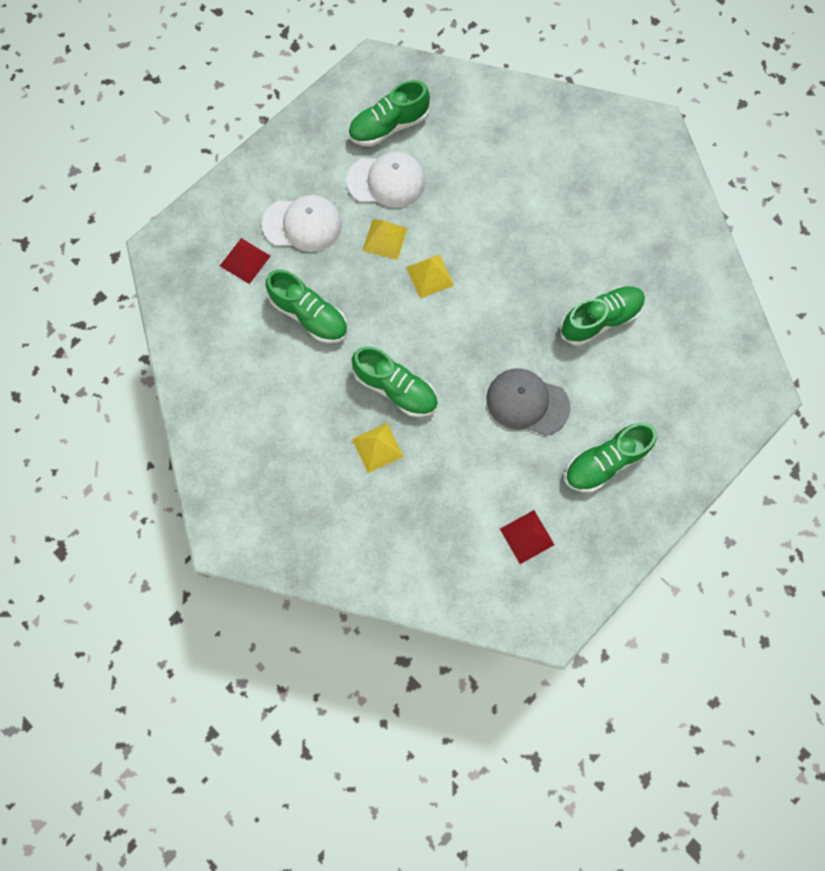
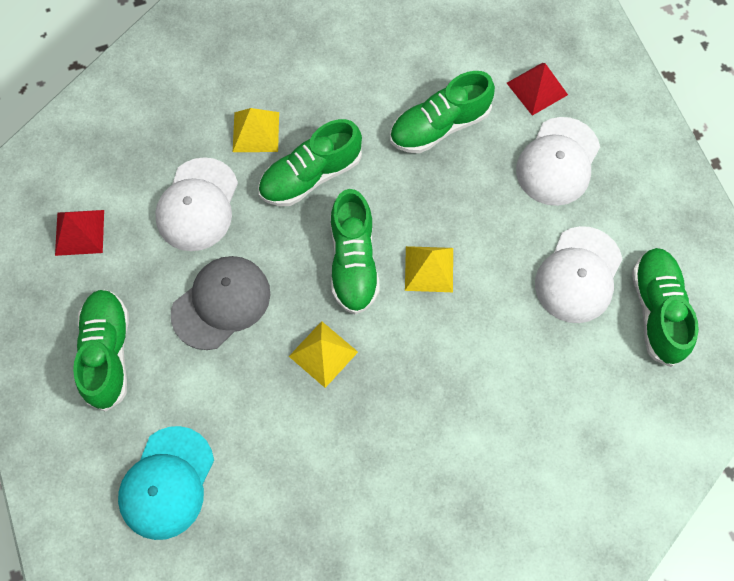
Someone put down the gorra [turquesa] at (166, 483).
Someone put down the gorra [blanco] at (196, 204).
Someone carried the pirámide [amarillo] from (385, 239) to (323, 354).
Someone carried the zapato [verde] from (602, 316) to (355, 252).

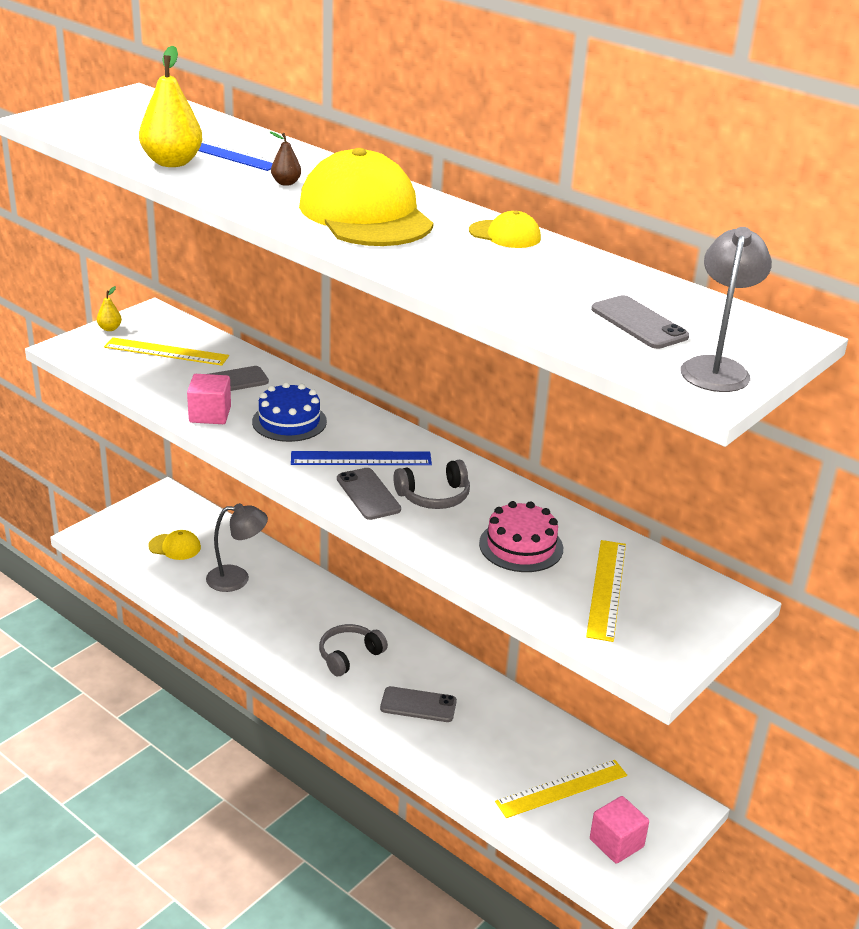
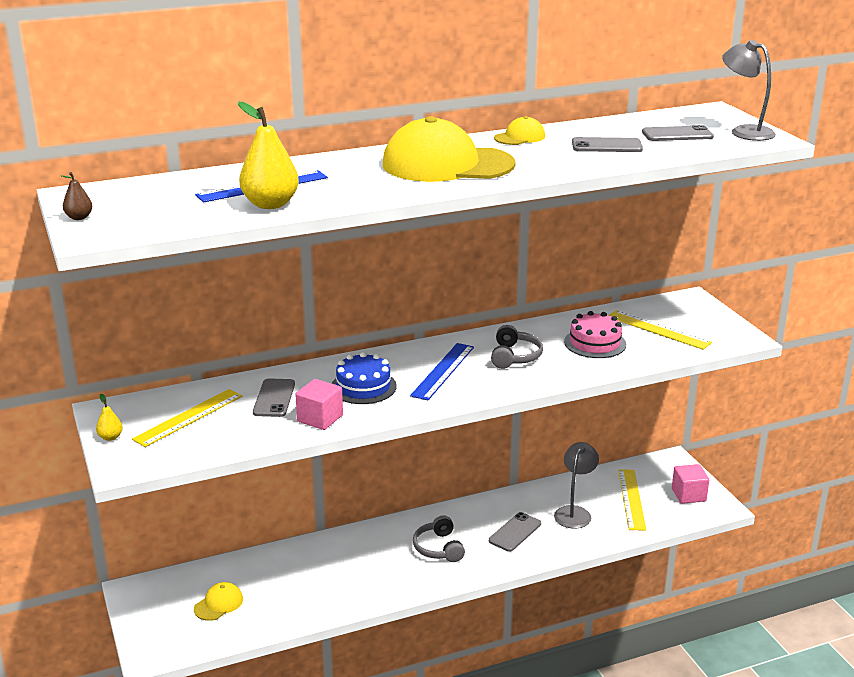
Someone carried the pera [marrón] from (285, 158) to (77, 196).
Someone carried the lámpara [gris] from (237, 547) to (576, 485).
Someone carried the móvil [gris] from (369, 494) to (607, 144).

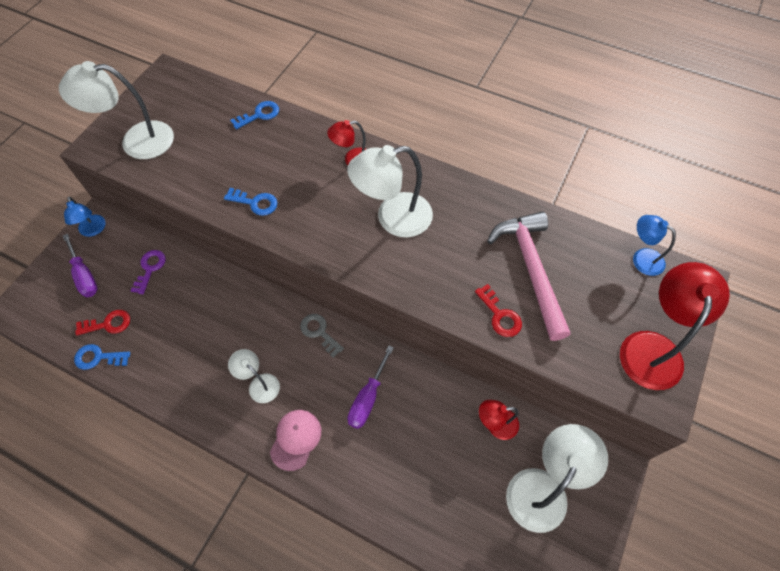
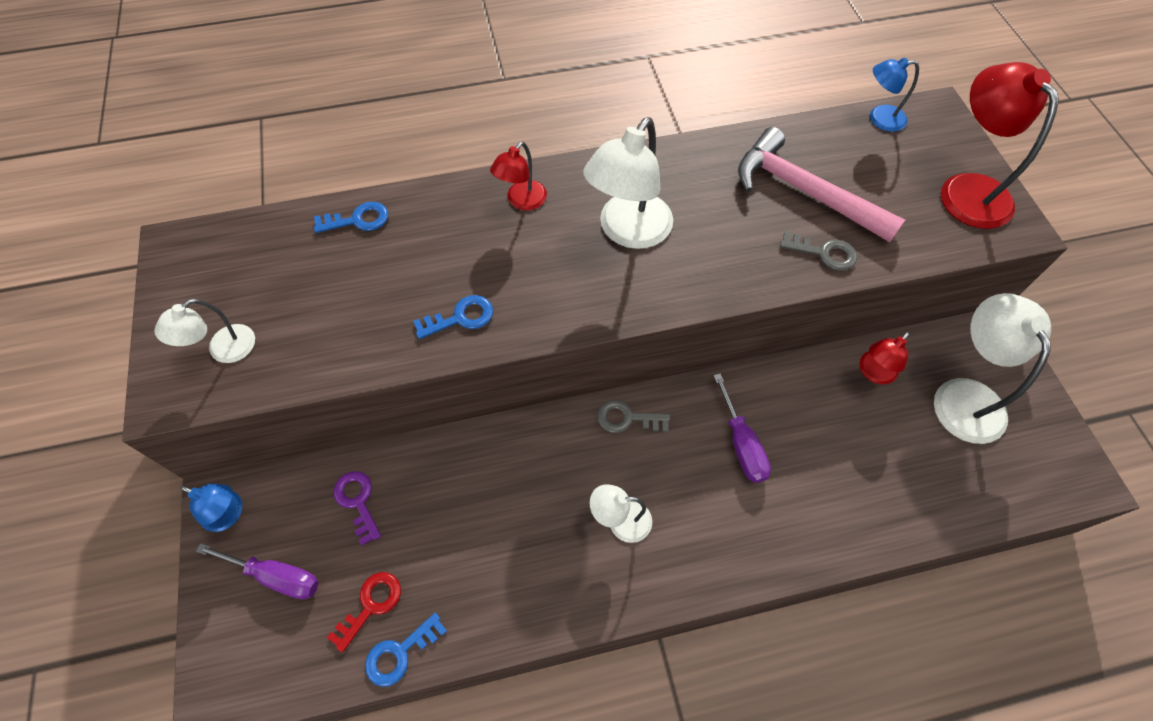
Someone scaled the lámpara [blanco] at (116, 110) by 0.56.
Someone rotated the llave [azul] at (254, 115) by 60 degrees clockwise.
Someone repainted the llave [rojo] at (498, 310), which became the llave [gris] at (818, 251).
Someone took away the gorra [rosa] at (295, 440).

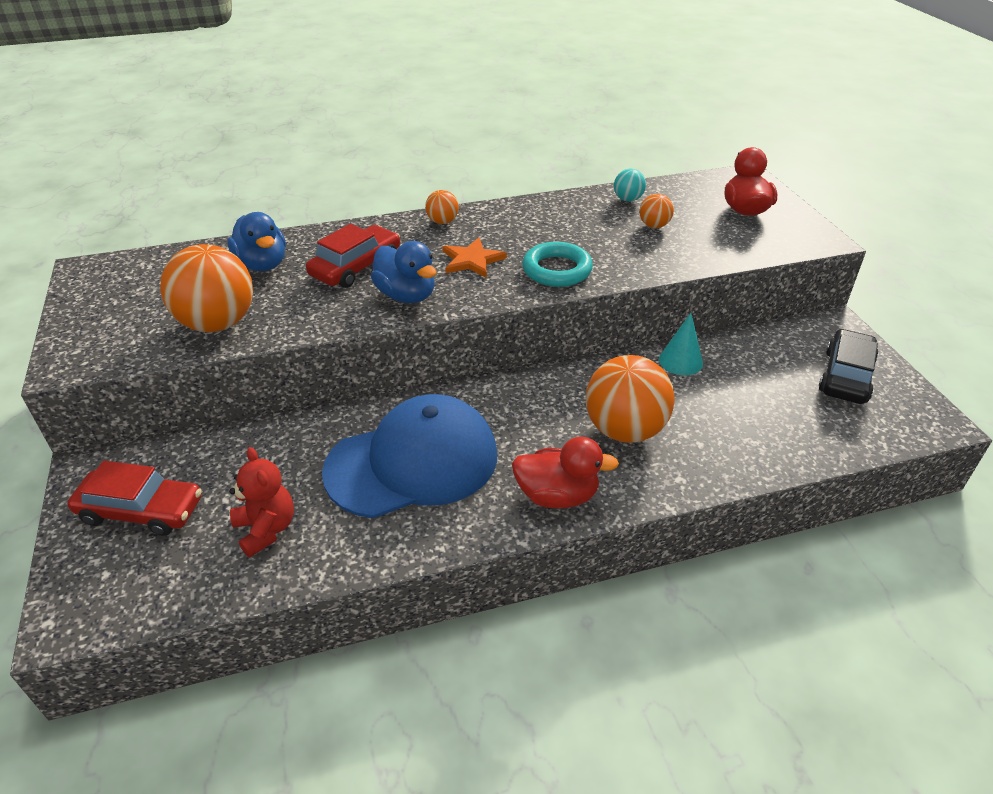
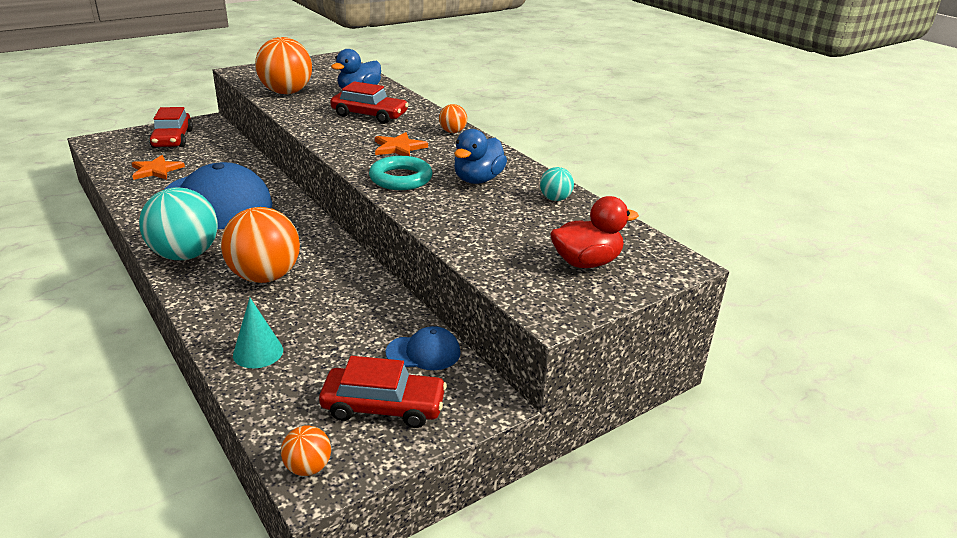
Someone swapped the osito [rojo] at (261, 502) for the estrella [naranja] at (158, 167).
Someone swapped the pato [rojo] at (565, 472) for the pelota [turquesa] at (178, 223).
Someone carried the cono [turquesa] from (681, 344) to (258, 333).
Someone carried the pelota [naranja] from (656, 211) to (306, 450).
Someone repainted the coche [negro] at (848, 366), which became the coche [rojo] at (383, 392).
Someone put down the gorra [azul] at (423, 348).
Someone carried the pato [azul] from (404, 272) to (480, 156).

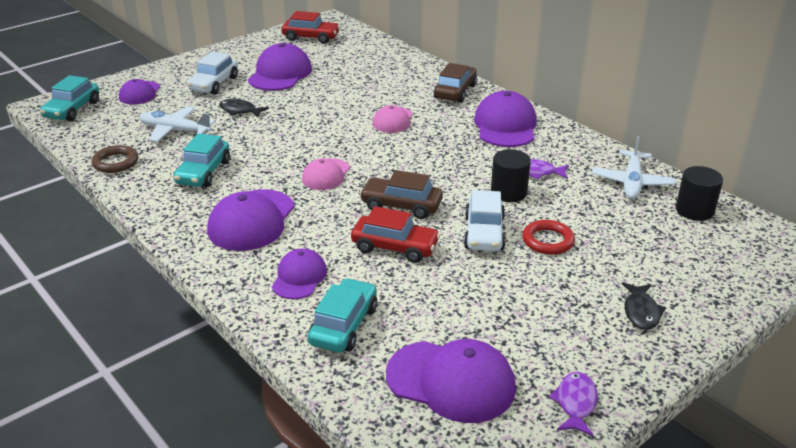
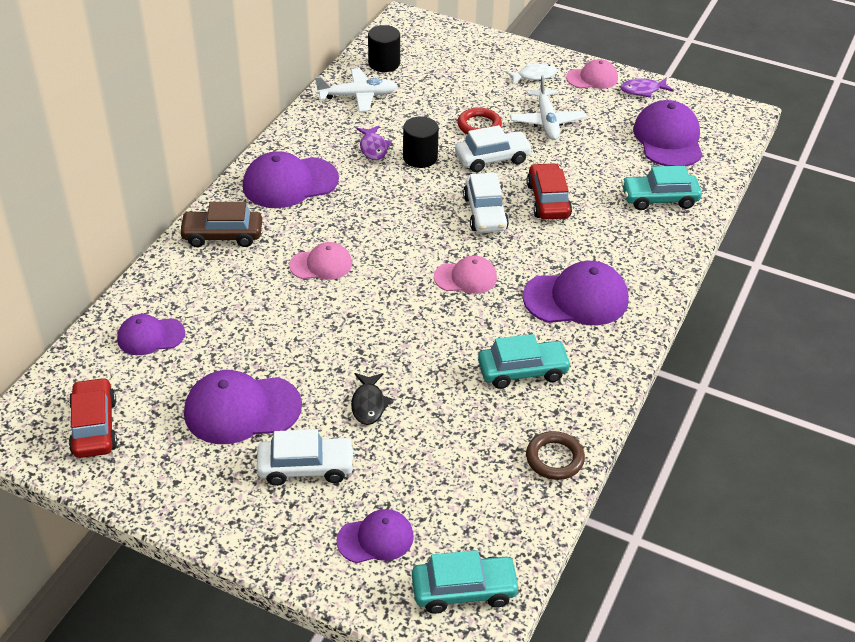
Someone carried the gorra [morado] from (299, 273) to (151, 334).
Someone repainted the coche [marrón] at (401, 194), which became the coche [blanco] at (486, 202).
Someone repainted the pez [negro] at (644, 306), which became the pez [blanco] at (531, 73).
Someone carried the avión [blanco] from (177, 124) to (548, 107).
Someone put down the gorra [rosa] at (592, 74).

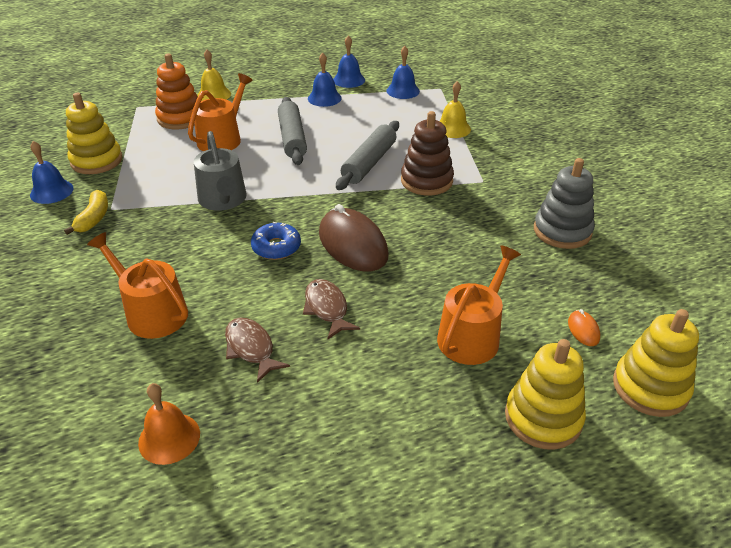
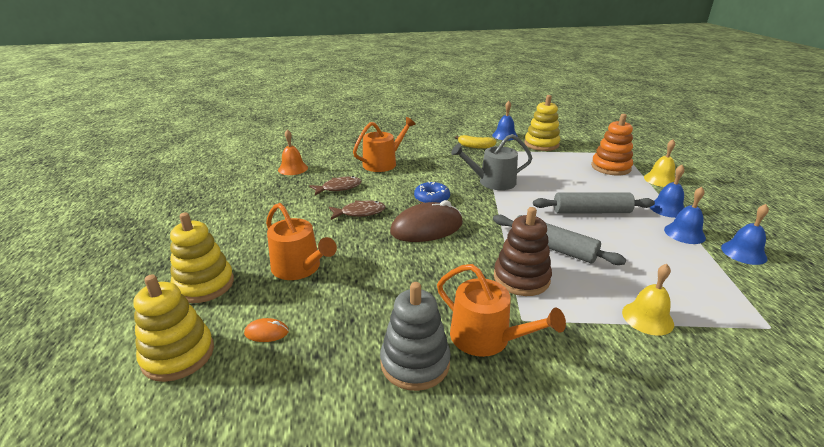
Someone carried the regadera [naranja] from (220, 112) to (501, 310).
Someone carried the campana [azul] from (403, 72) to (667, 191).

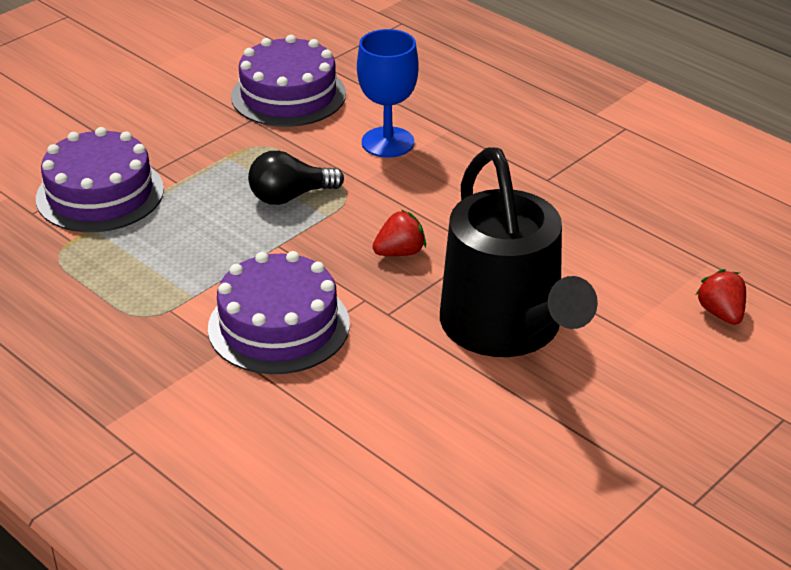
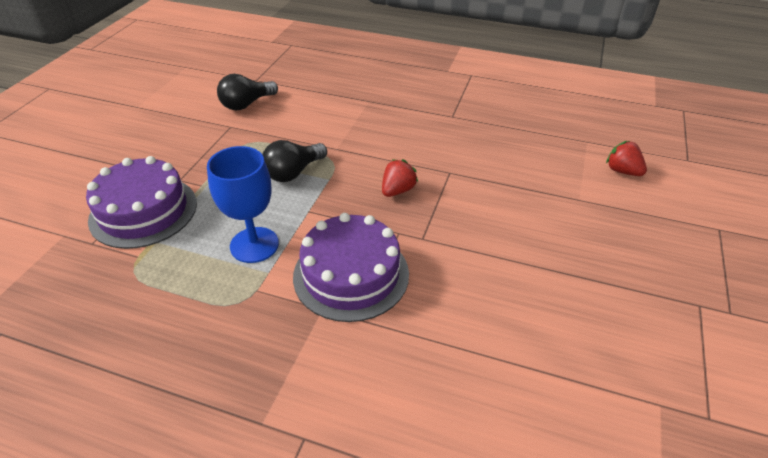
Someone carried the copa [azul] from (387, 93) to (243, 204).
Someone swapped the tarta [morado] at (288, 81) for the bombilla [negro] at (247, 92).
Someone took away the regadera [negro] at (519, 252).

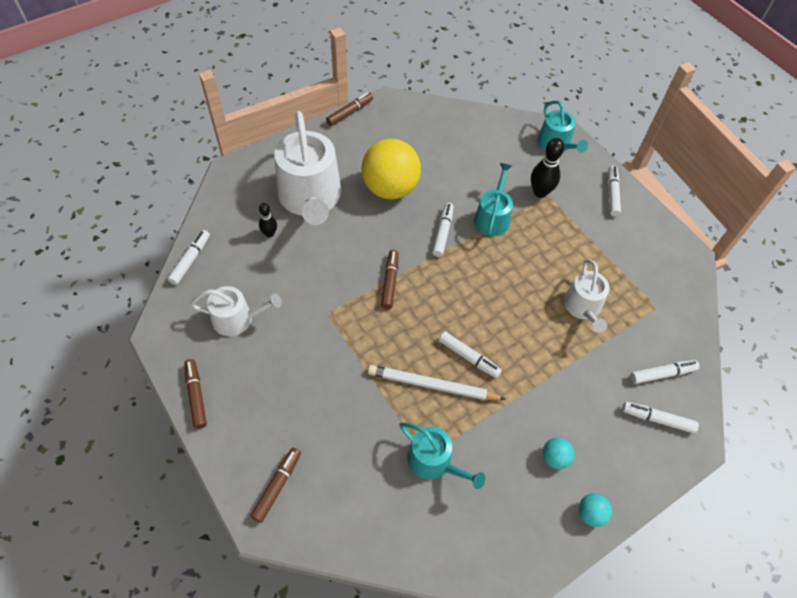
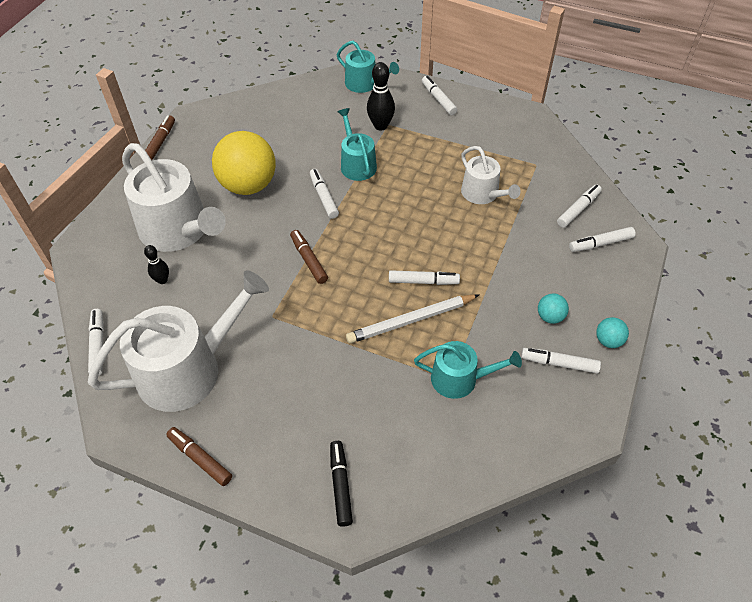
Someone scaled the regadera [blanco] at (236, 311) by 1.82.
Someone repainted the rotulador [marrón] at (276, 485), which became the rotulador [negro] at (341, 484).
Someone put down the rotulador [blanco] at (561, 361).

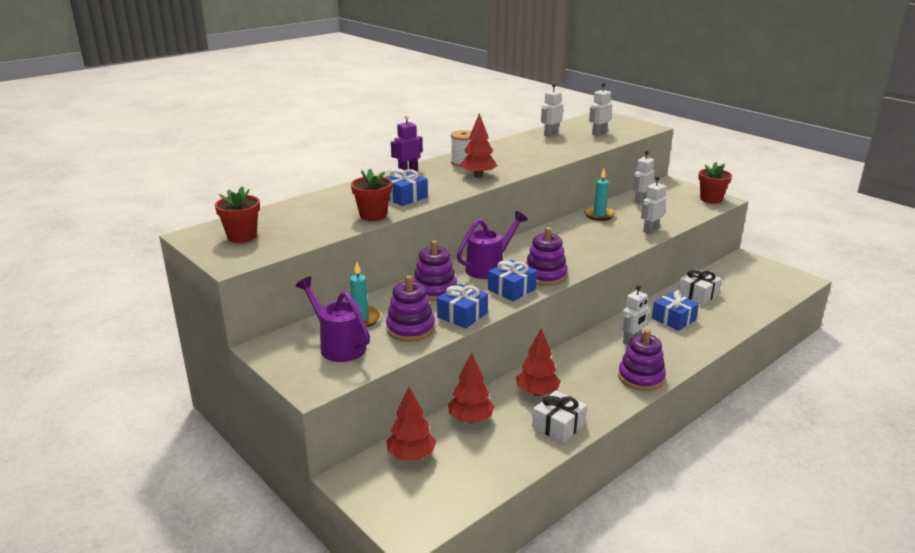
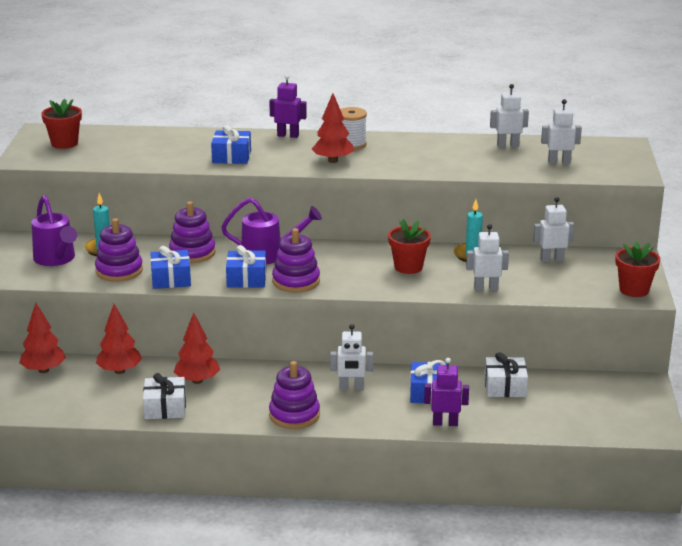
Someone rotated the regadera [morado] at (332, 319) by 150 degrees clockwise.
Someone carried the maceta [rojo] from (371, 195) to (409, 246).
Someone put down the robot [morado] at (446, 392).

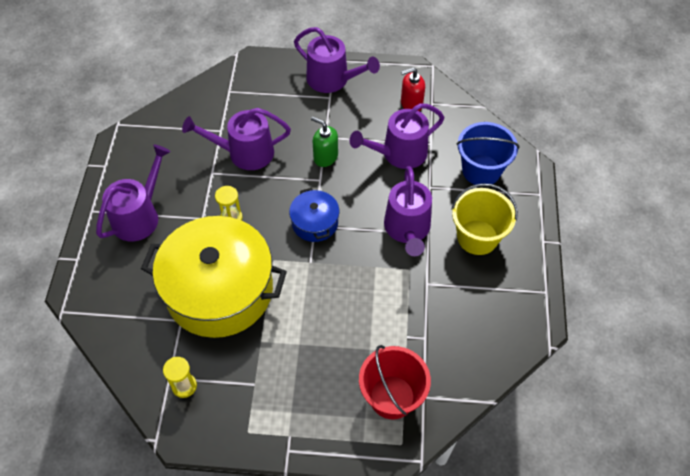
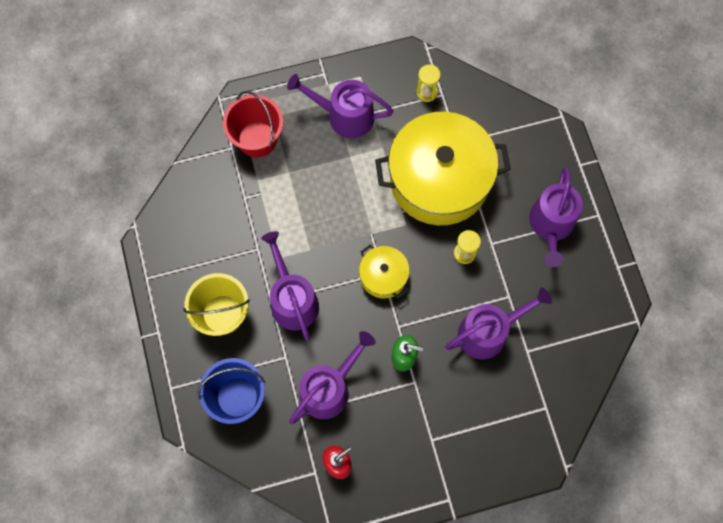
Someone carried the regadera [morado] from (337, 60) to (340, 106).
Someone repainted the olla [azul] at (314, 215), which became the olla [amarillo] at (384, 272).

